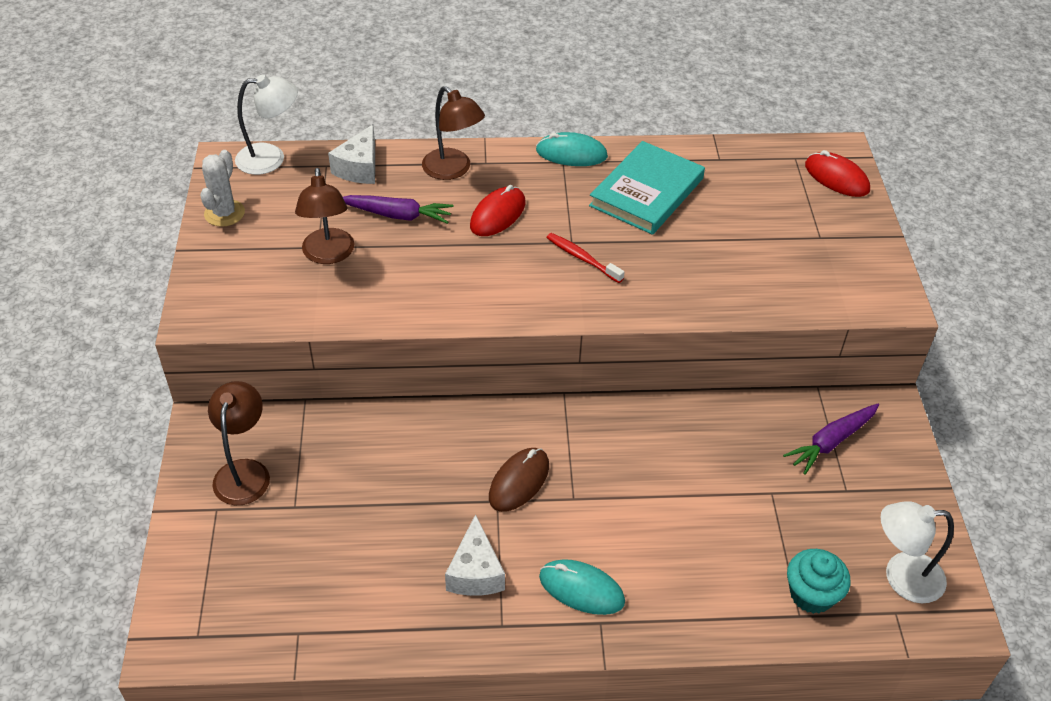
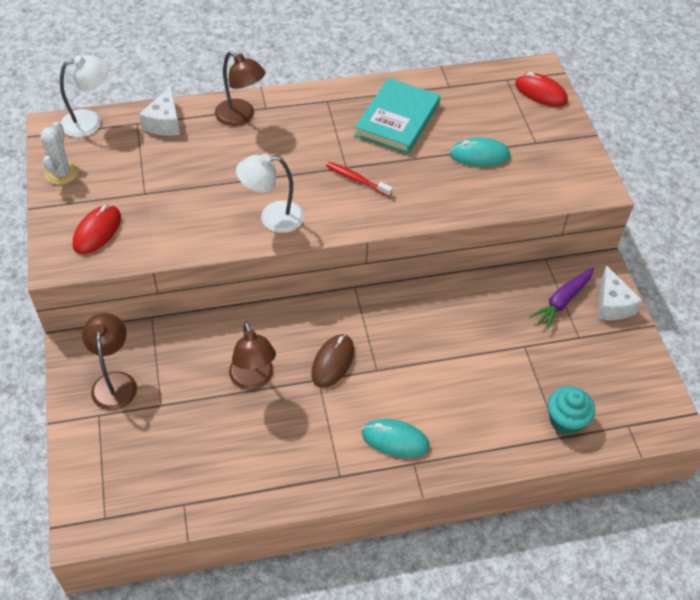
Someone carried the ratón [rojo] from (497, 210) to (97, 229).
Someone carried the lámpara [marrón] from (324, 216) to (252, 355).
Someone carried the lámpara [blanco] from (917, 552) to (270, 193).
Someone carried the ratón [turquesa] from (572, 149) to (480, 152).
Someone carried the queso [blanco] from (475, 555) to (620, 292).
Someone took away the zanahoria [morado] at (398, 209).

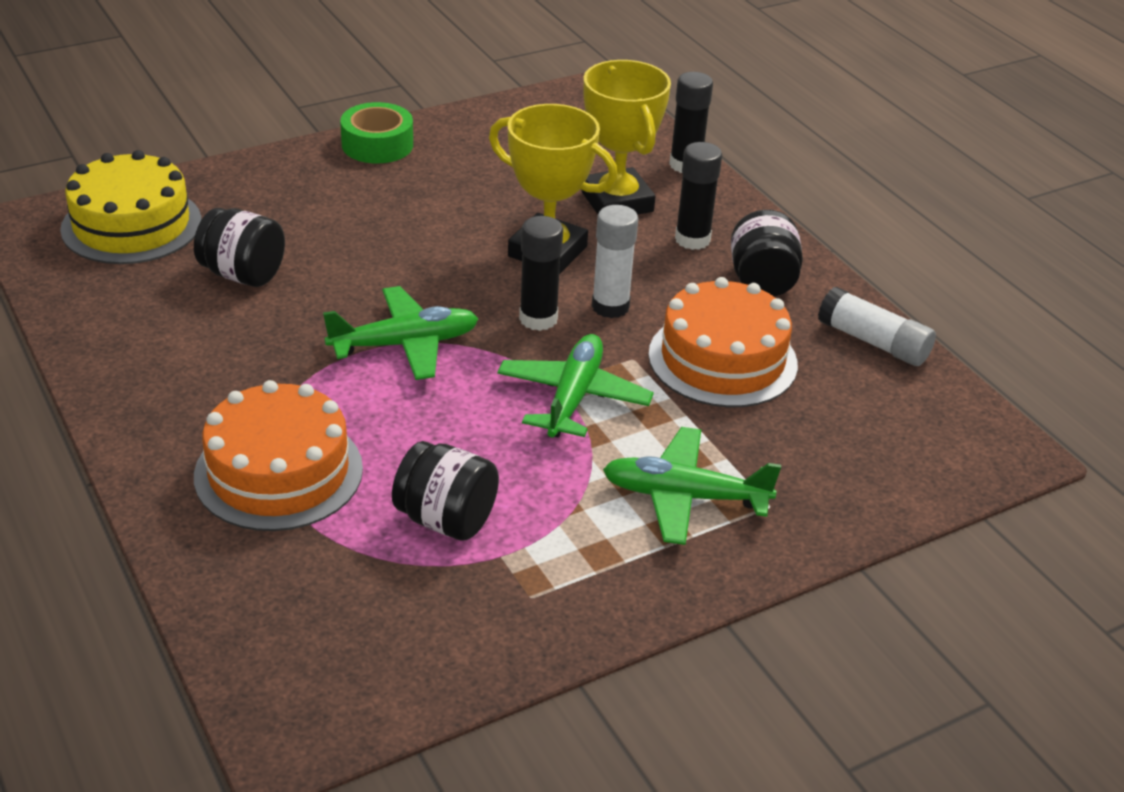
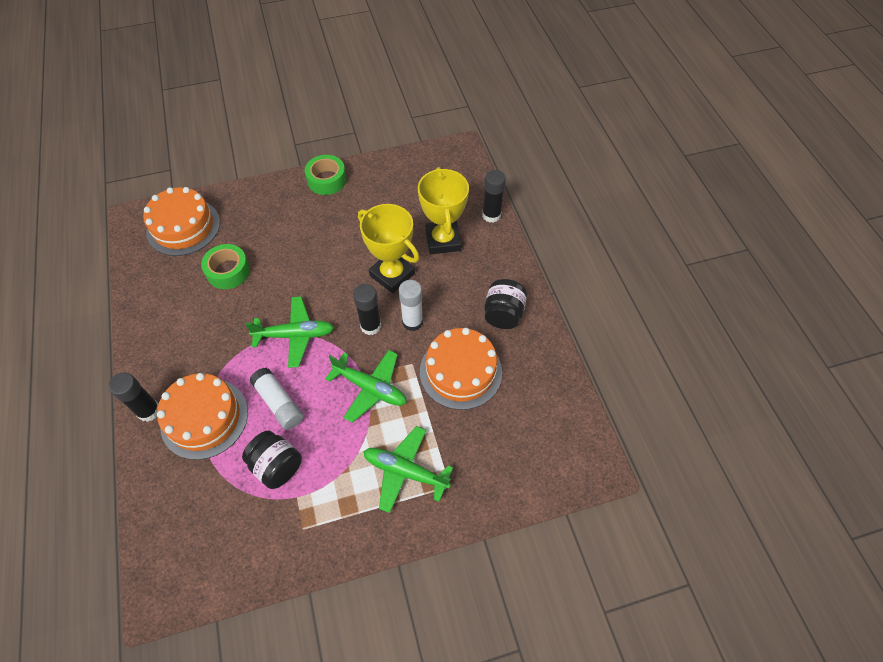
Someone carried the barra de pegamento [negro] from (698, 196) to (133, 397).
Someone repainted the tarta [amarillo] at (131, 207), which became the tarta [naranja] at (181, 221).
Someone swapped the tarro [negro] at (239, 247) for the cinta adhesiva [verde] at (225, 266).
Someone carried the barra de pegamento [blanco] from (877, 326) to (276, 398).
Someone rotated the avión [verde] at (575, 386) by 90 degrees clockwise.

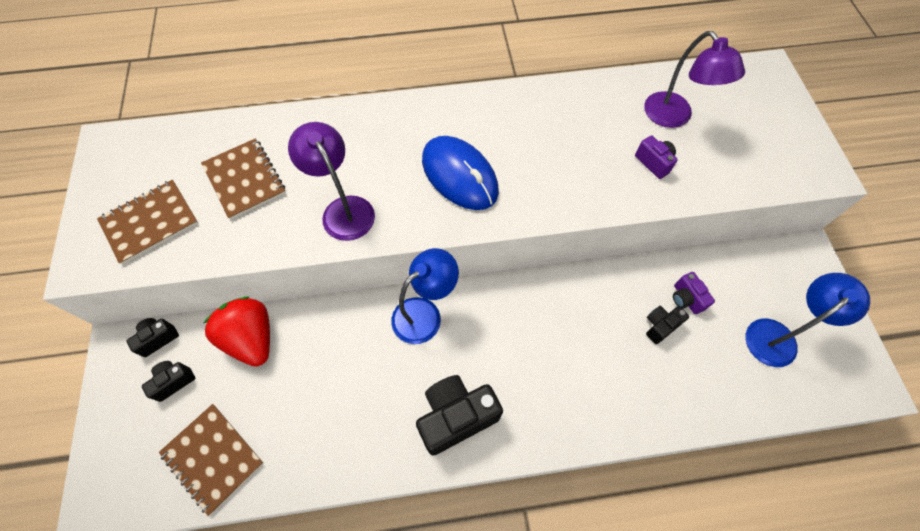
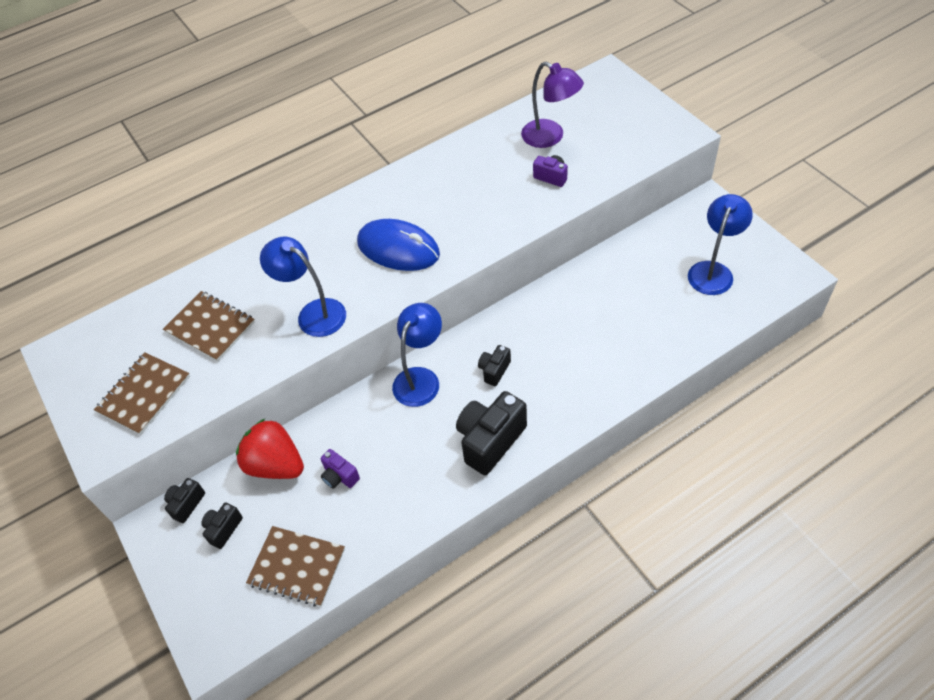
Someone repainted the lámpara [morado] at (331, 181), which became the lámpara [azul] at (303, 287).
Someone carried the cámara [morado] from (694, 293) to (340, 469).
Someone carried the cámara [negro] from (667, 325) to (494, 365).

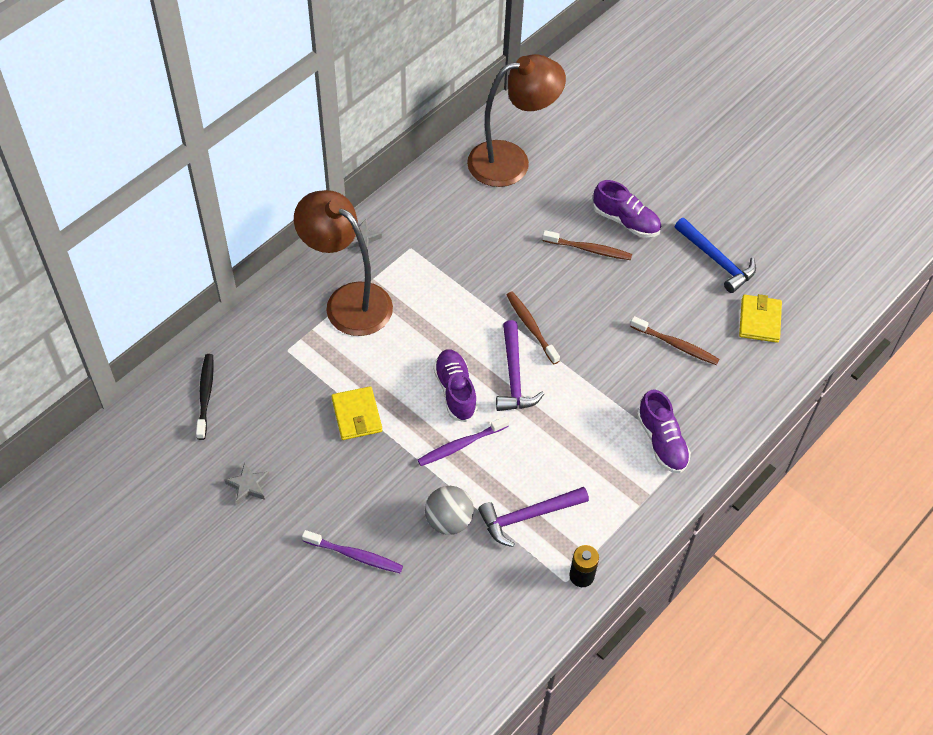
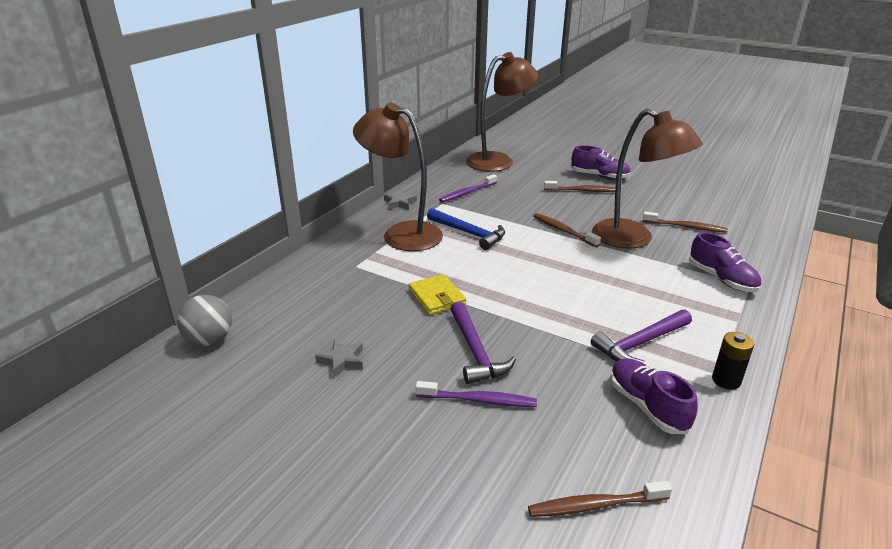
Someone carried the pelota [gris] from (449, 510) to (204, 320).
Someone carried the martillo [azul] from (715, 255) to (466, 229).
Someone carried the cepillo de dientes [morado] from (463, 441) to (468, 188).
Someone carried the martillo [morado] from (520, 365) to (483, 343).
Someone put down the cepillo de dientes [marrón] at (600, 499).
Someone put down the lámpara [marrón] at (647, 179).
Someone carried the zapato [morado] from (455, 385) to (654, 396).
Someone took away the cepillo de dientes [negro] at (205, 397).
Someone took away the cartera [amarillo] at (760, 318).

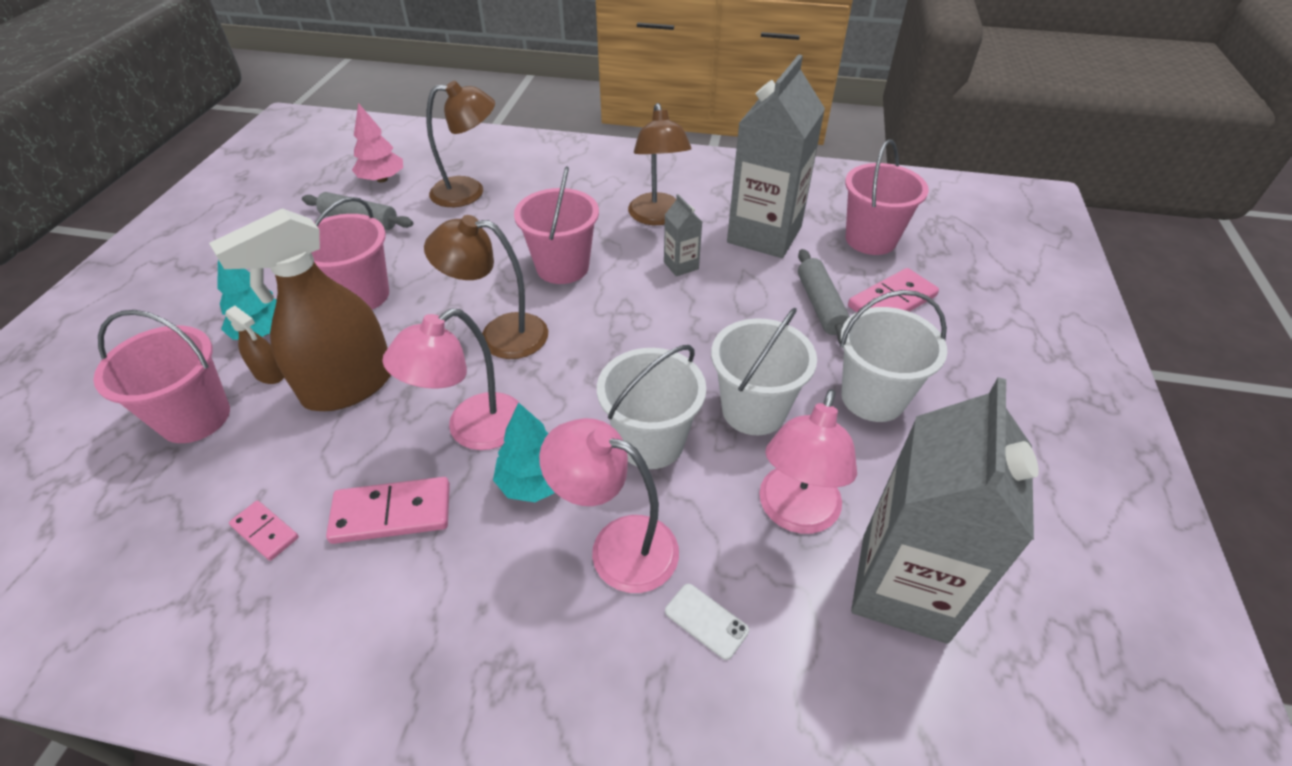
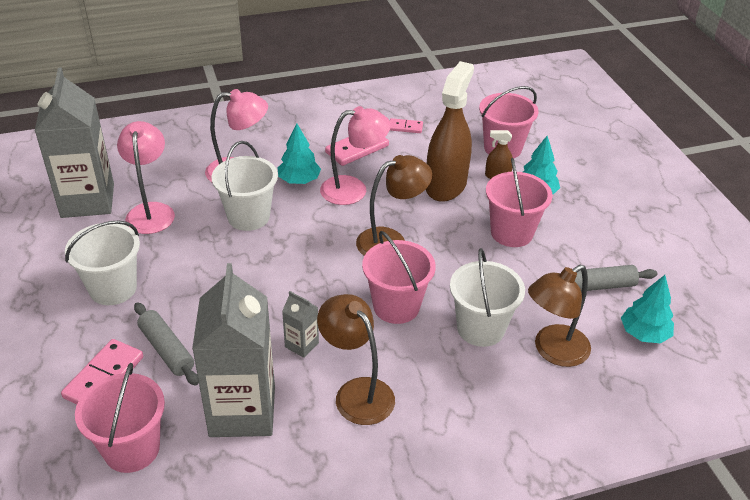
Someone rotated the lámpara [rosa] at (450, 379) by 60 degrees clockwise.
Someone carried the balde [blanco] from (764, 371) to (487, 297).
Someone repainted the árbol [rosa] at (377, 143), which became the árbol [turquesa] at (647, 309).
Someone took away the móvil [blanco] at (707, 622).

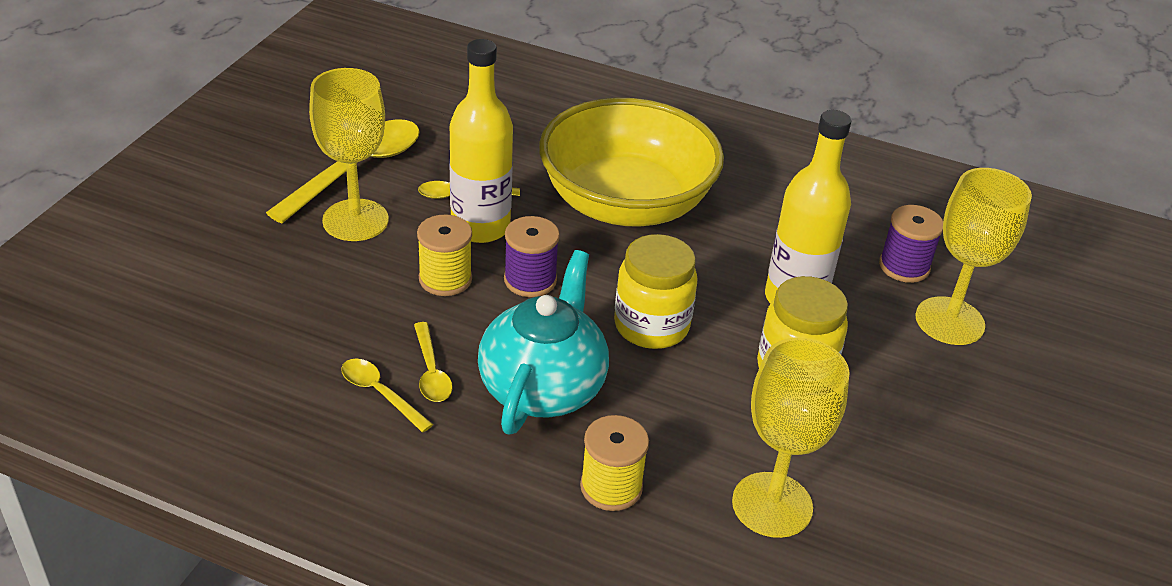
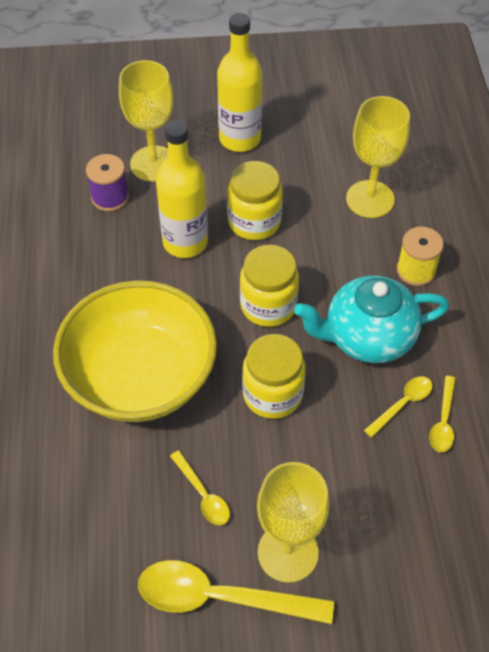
Someone carried the botella [amarillo] from (481, 141) to (239, 82).
Someone swapped the carrete [morado] at (532, 256) for the tarro [amarillo] at (274, 376).
Someone took away the carrete [amarillo] at (444, 255).

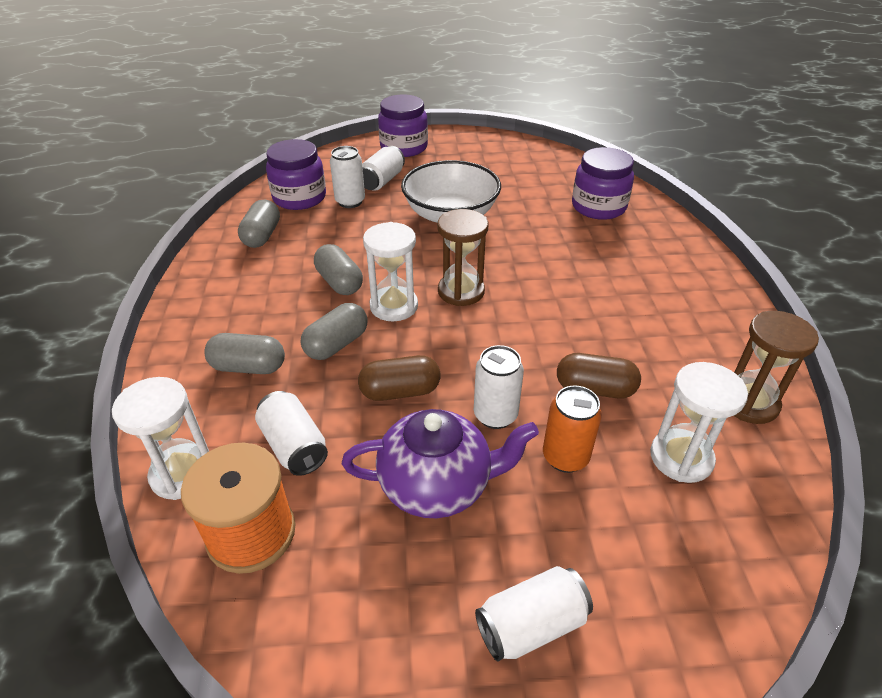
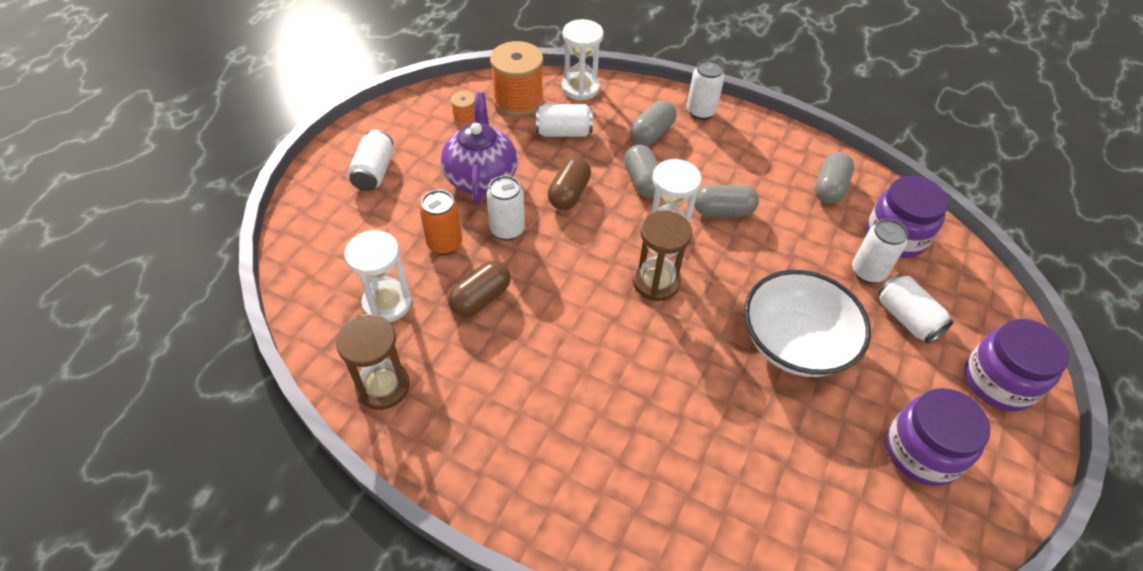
Someone rotated the tetera [morado] at (440, 463) by 150 degrees clockwise.
Someone put down the carrete [naranja] at (463, 108).
Someone put down the lata [blanco] at (706, 89).
Someone rotated the cápsula [gris] at (259, 224) by 75 degrees clockwise.
Someone carried the tarro [morado] from (603, 183) to (938, 437).

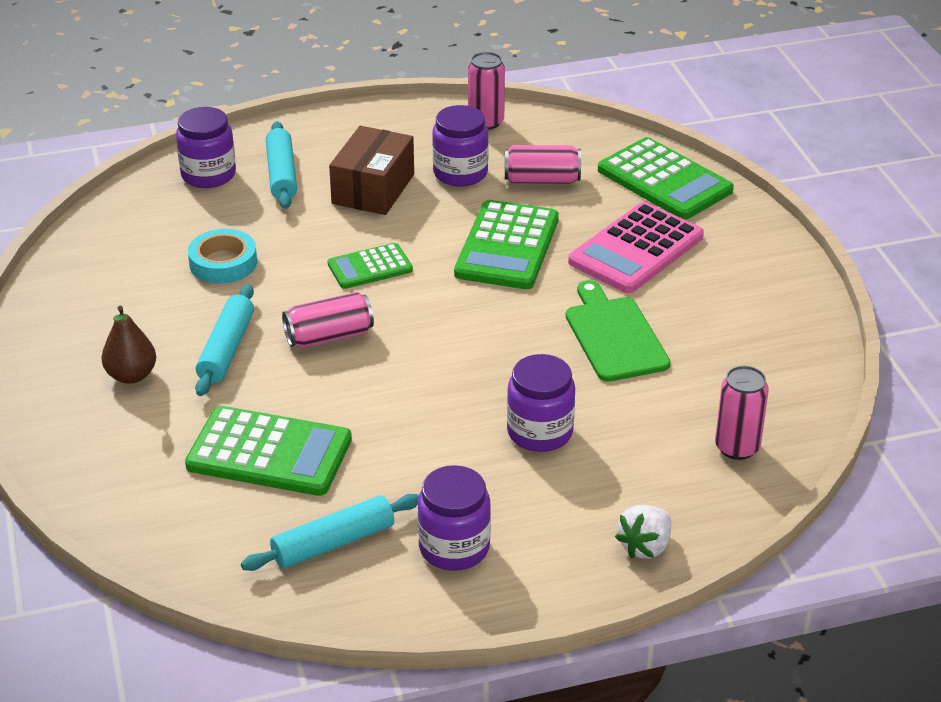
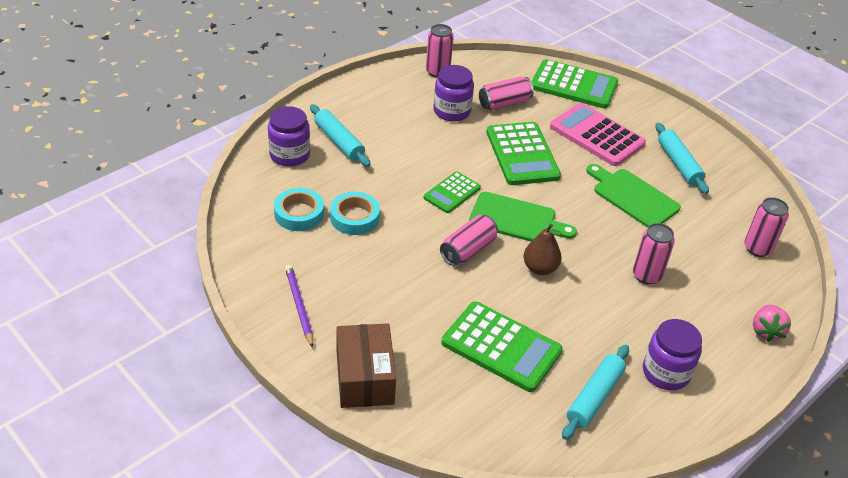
Someone put down the cinta adhesiva [turquesa] at (299, 209).
Someone put down the lápiz [morado] at (299, 306).
Someone carried the caja [marrón] from (371, 170) to (366, 365).
Someone rotated the calculadora [verde] at (268, 451) by 45 degrees clockwise.
Someone put down the tabla de cortar [verde] at (523, 217).
Someone carried the pera [marrón] from (128, 345) to (542, 249).
Someone rotated the calculadora [rosa] at (636, 247) by 120 degrees clockwise.
Someone swapped the tarro [morado] at (541, 403) for the lata [rosa] at (654, 253).
Someone carried the rodillo [turquesa] from (224, 340) to (682, 158).
Someone repainted the fresa [blanco] at (643, 532), which became the fresa [rosa] at (772, 323).

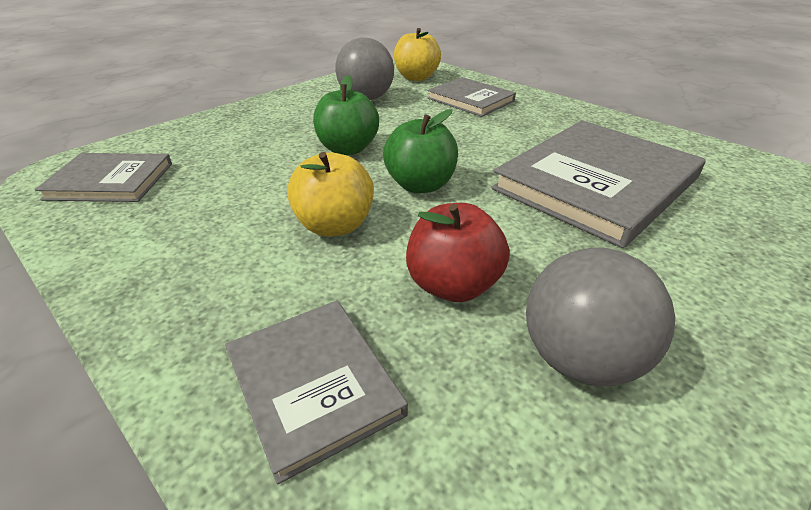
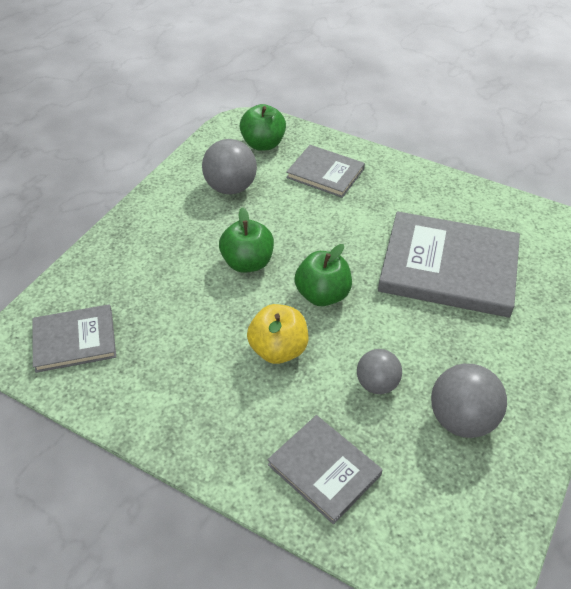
Someone repainted the manzana [amarillo] at (417, 54), which became the manzana [verde] at (263, 127).
Someone swapped the manzana [rojo] at (458, 252) for the pelota [gris] at (379, 371).
Someone rotated the libro [gris] at (598, 184) by 75 degrees clockwise.

